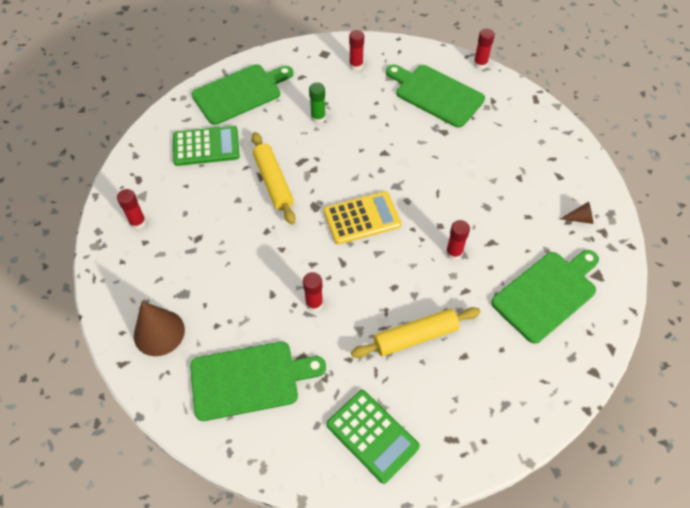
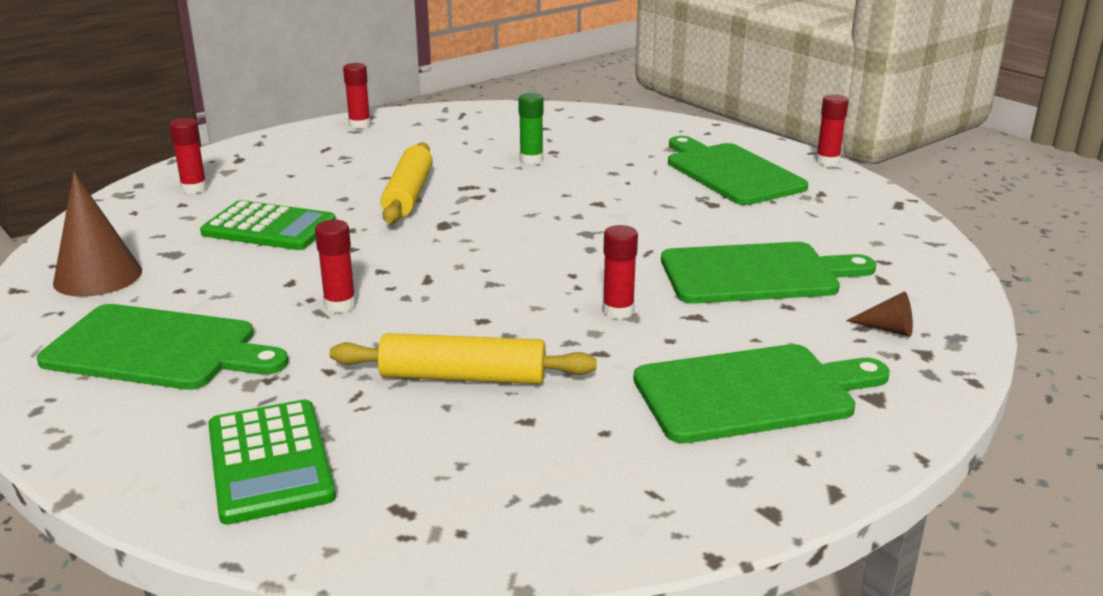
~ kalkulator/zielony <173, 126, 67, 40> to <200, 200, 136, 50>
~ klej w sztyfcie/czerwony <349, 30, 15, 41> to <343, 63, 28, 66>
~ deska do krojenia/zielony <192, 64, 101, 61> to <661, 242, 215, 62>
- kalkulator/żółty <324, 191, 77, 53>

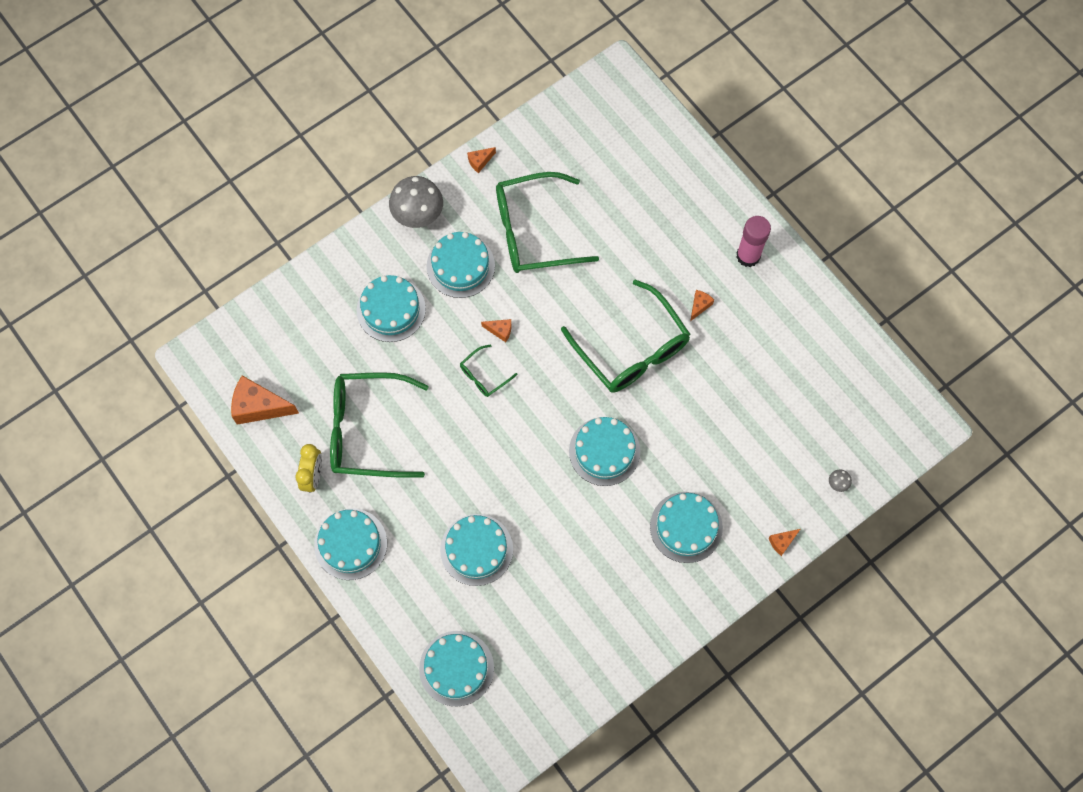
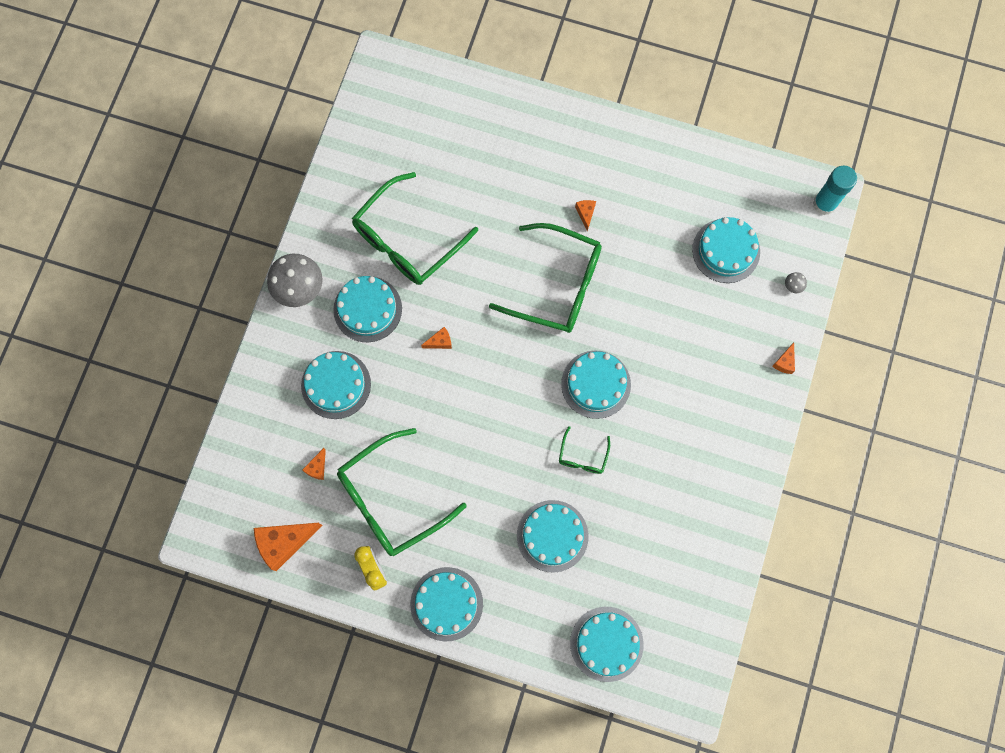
~ ser/pomarańczowy <467, 147, 29, 26> to <302, 448, 24, 32>
~ okulary/zielony <460, 344, 57, 53> to <559, 426, 51, 48>
~ tort/turkusowy <650, 492, 73, 71> to <692, 217, 68, 66>
+ klej w sztyfcie/turkusowy <813, 165, 44, 50>
- klej w sztyfcie/różowy <736, 216, 35, 51>

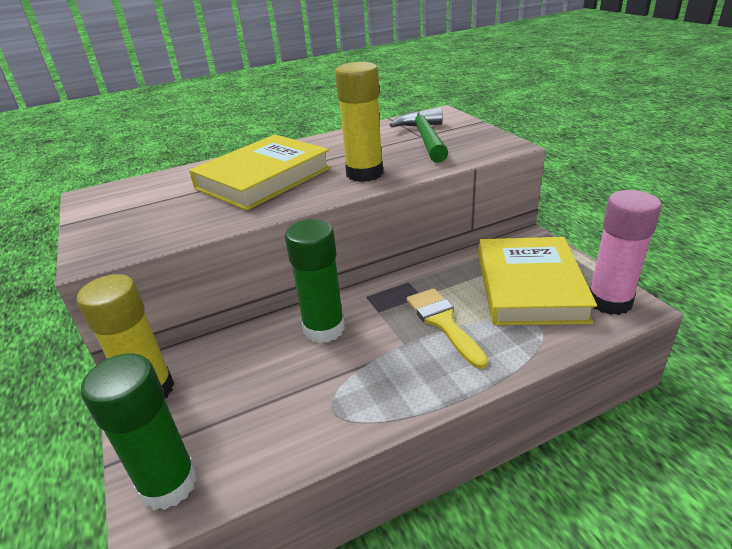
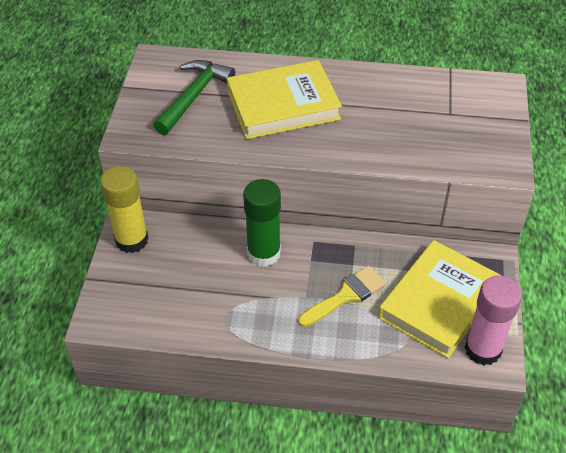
~ młotek/zielony <390, 108, 58, 55> to <153, 60, 82, 75>
~ pędzel/żółty <406, 288, 82, 81> = <298, 266, 88, 61> 45 degrees clockwise
- klej w sztyfcie/zielony <81, 353, 117, 157>
- klej w sztyfcie/żółty <335, 62, 48, 120>

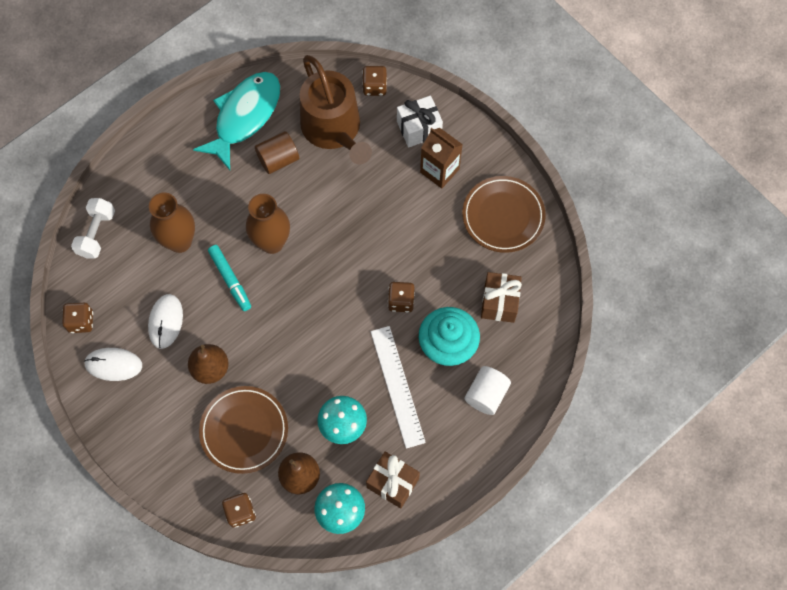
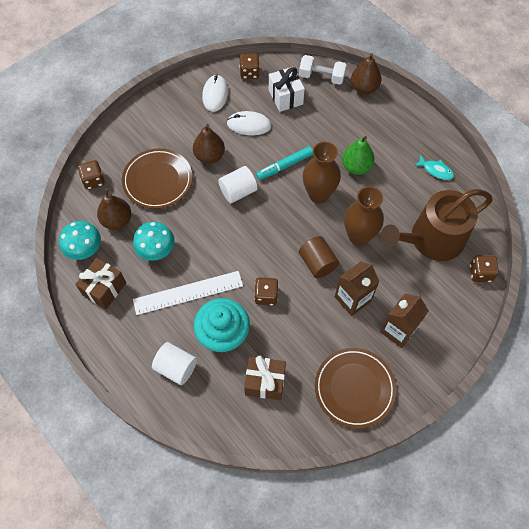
+ walec/biały <218, 166, 40, 37>
~ prezent/biały <397, 96, 46, 51> to <269, 67, 36, 45>
~ walec/brązowy <255, 131, 44, 43> to <299, 236, 40, 42>
+ karton mleka/brązowy <335, 262, 44, 54>
+ gruszka/zielony <342, 136, 33, 39>
~ wazon/brązowy <149, 193, 46, 60> to <344, 186, 40, 60>
+ gruszka/brązowy <351, 53, 31, 41>
~ ryba/turkusowy <193, 72, 87, 98> = <414, 155, 40, 25> x0.41

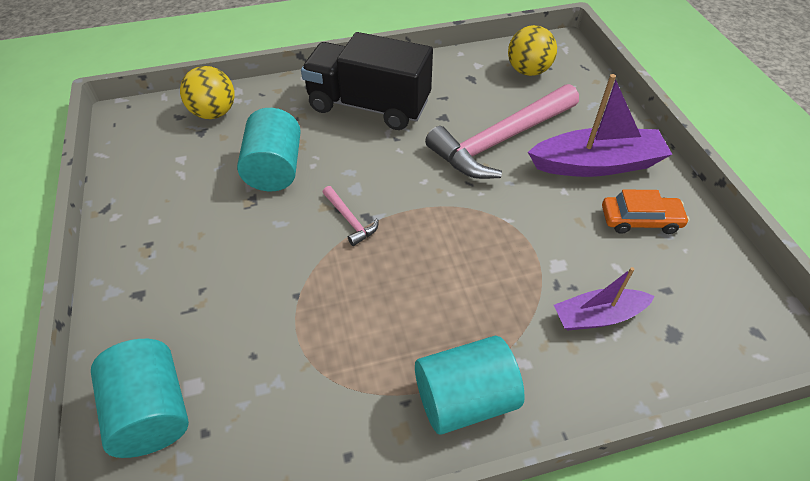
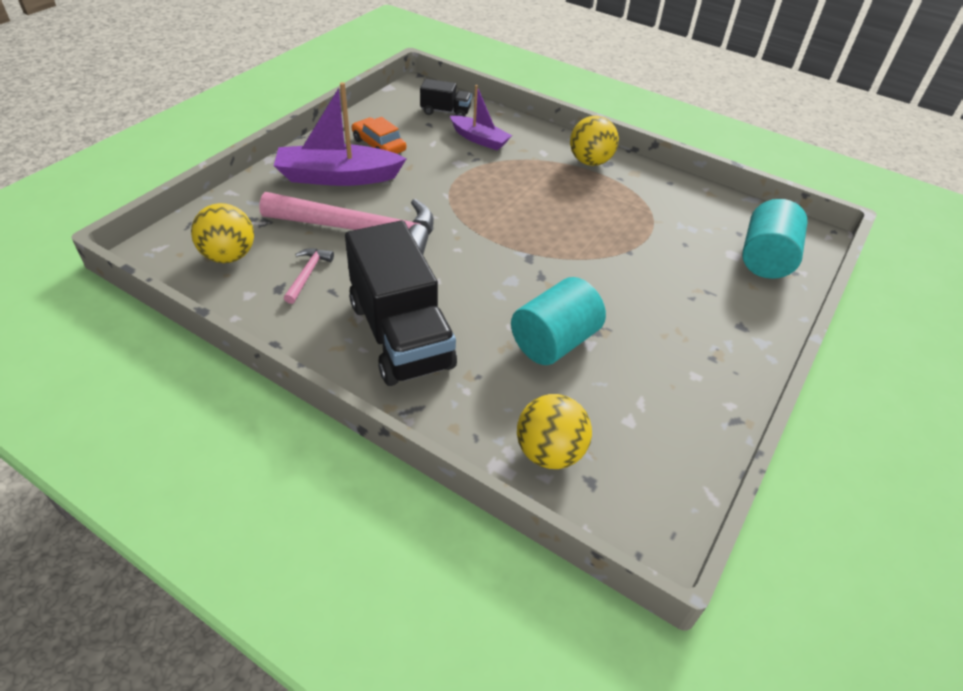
~ łódka/fioletowy <528, 74, 144, 103> = <274, 82, 133, 104> 45 degrees counterclockwise
~ młotek/różowy <322, 186, 57, 60> to <284, 248, 50, 56>
+ ciężarówka/czarny <420, 79, 52, 38>
~ walec/turkusowy <415, 336, 110, 99> to piłka/żółty <570, 116, 49, 50>

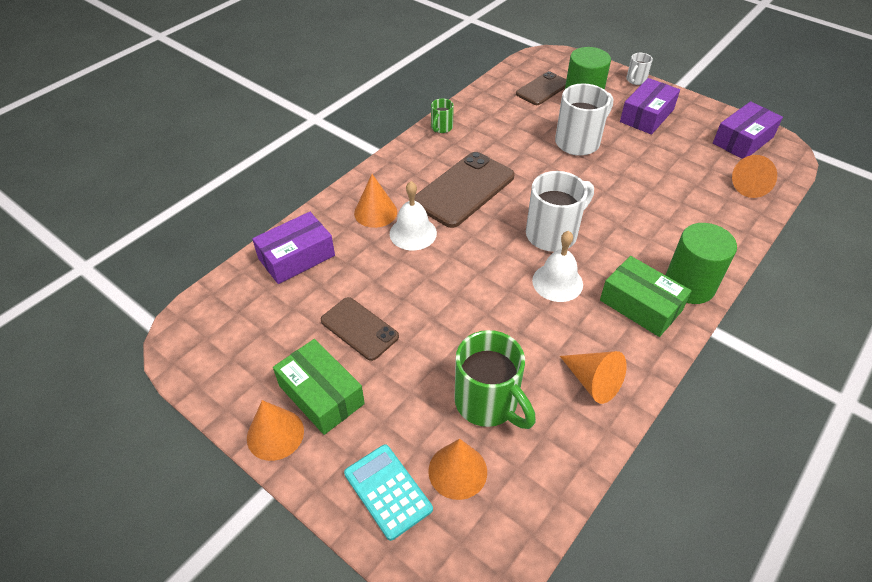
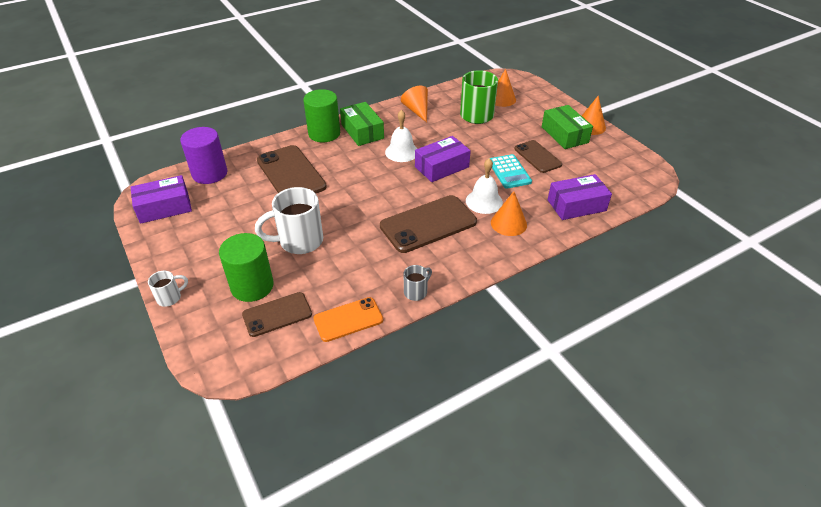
~ stożek/pomarańczowy <732, 155, 45, 43> to walec/fioletowy <180, 127, 47, 57>
+ telefon/brązowy <257, 145, 70, 48>
+ telefon/pomarańczowy <313, 297, 70, 45>
~ kubek/zielony <431, 99, 23, 34> to kubek/szary <404, 265, 28, 36>
~ pudełko/fioletowy <620, 78, 60, 57> to <415, 136, 56, 46>
~ kalkulator/turkusowy <344, 444, 89, 97> to <490, 154, 42, 35>
- kubek/biały <526, 171, 68, 81>

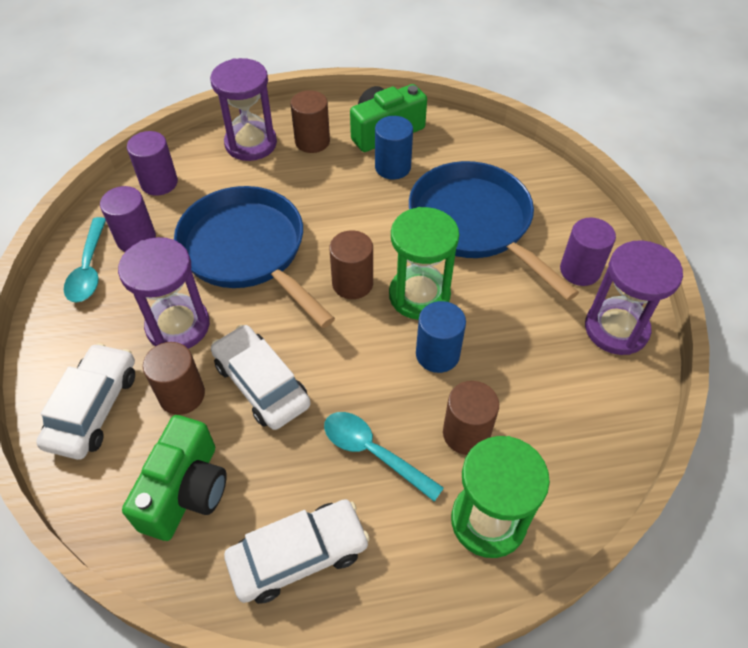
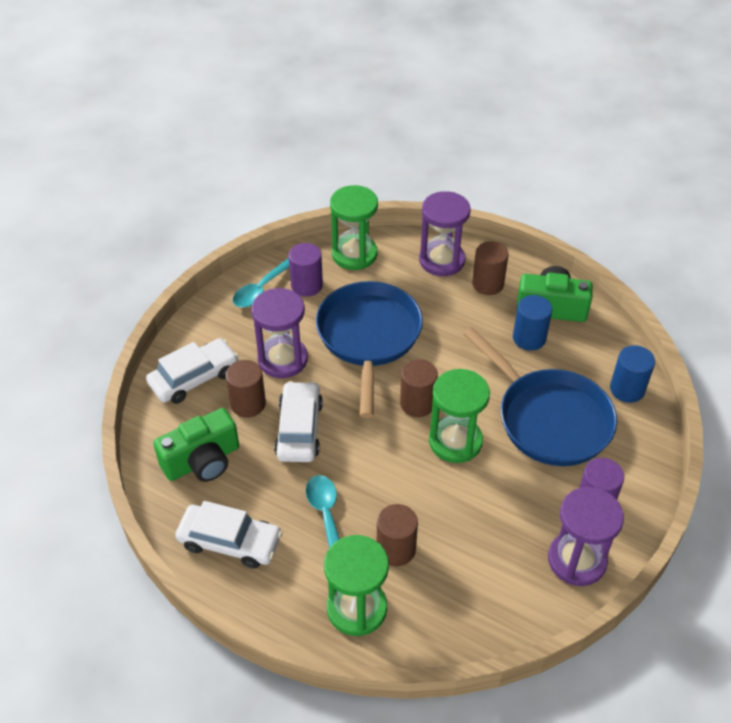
~ walec/fioletowy <127, 131, 51, 65> to klepsydra/zielony <330, 185, 48, 85>
~ patelnia/niebieski <409, 161, 170, 140> = <463, 327, 154, 139> 135 degrees clockwise
~ walec/niebieski <416, 301, 50, 72> to <610, 345, 45, 58>

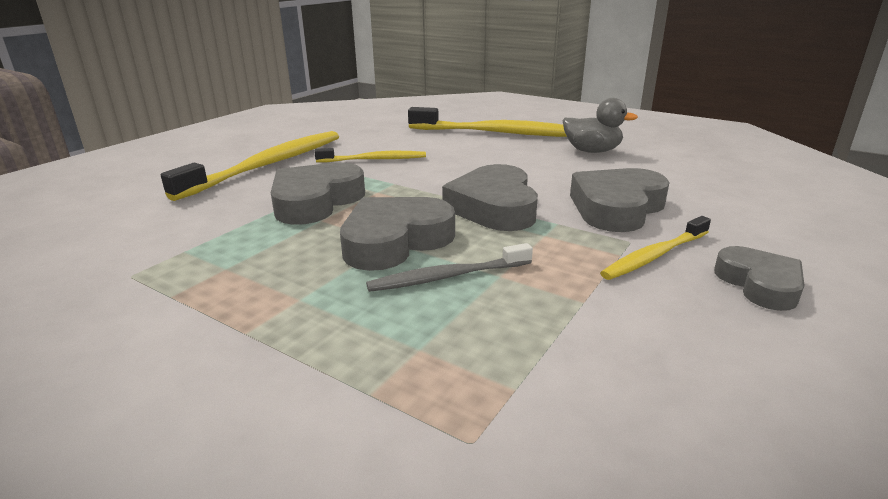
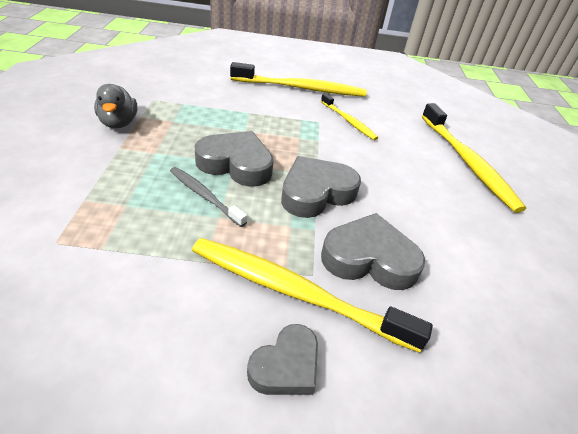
~ kaczka/szary <563, 98, 75, 55> to <94, 84, 43, 44>
~ szczoteczka do zębów/żółty <600, 216, 111, 64> = <192, 238, 241, 115> x1.83
- serce/szary <271, 162, 94, 63>

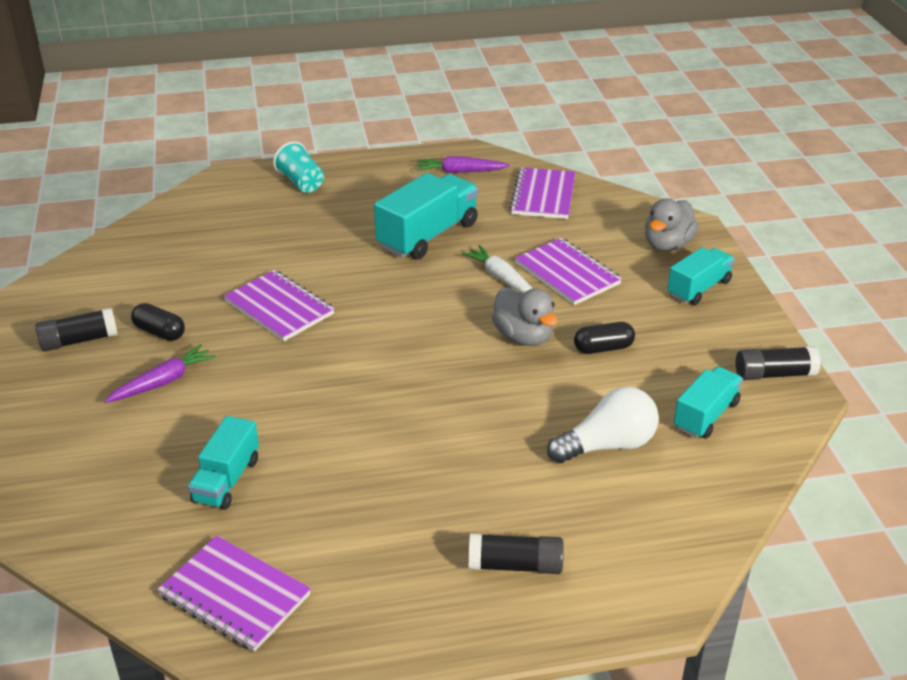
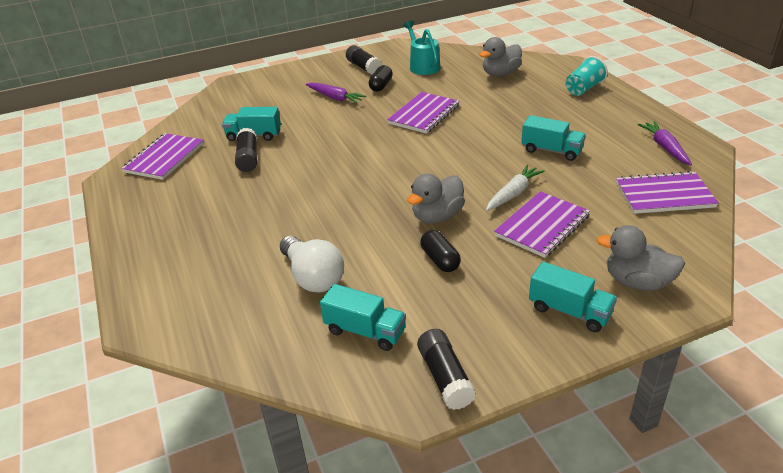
~ klej w sztyfcie/czarny <468, 534, 96, 40> to <235, 128, 22, 44>
+ konewka/turkusowy <403, 21, 38, 54>
+ kaczka/szary <479, 37, 43, 39>
~ ciężarówka/turkusowy <374, 173, 104, 87> = <521, 115, 65, 46> x0.62

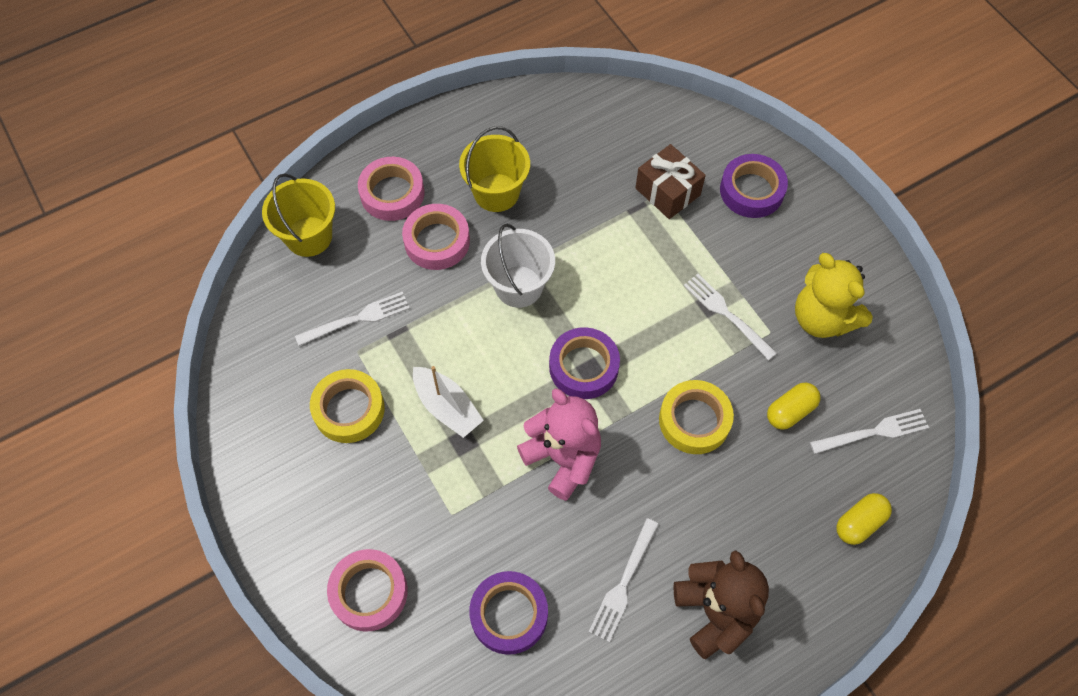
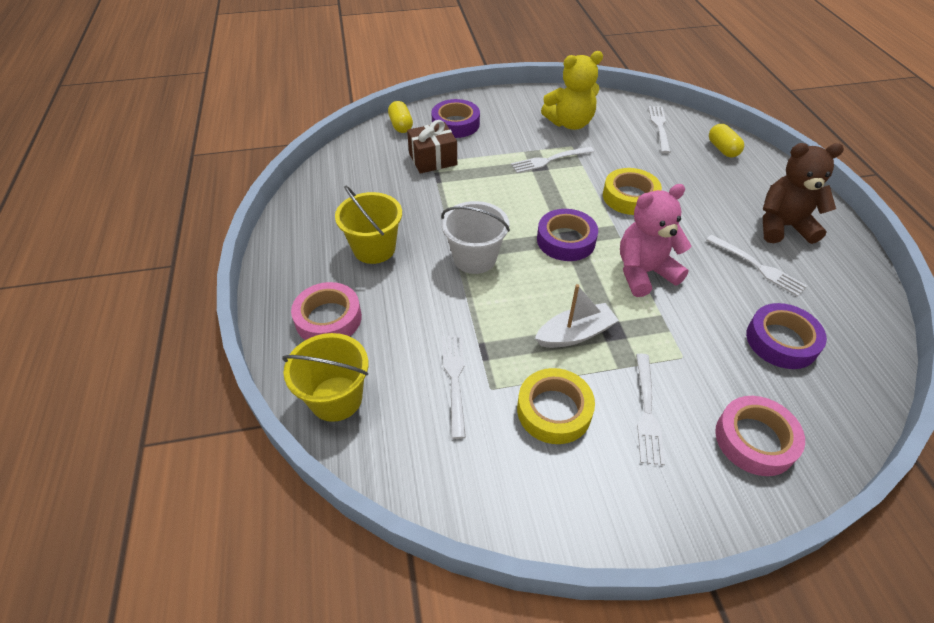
~ kapsułka/żółty <767, 383, 53, 47> to <388, 101, 25, 32>
+ widelec/biały <636, 354, 29, 111>
- taśma klejąca/różowy <402, 204, 68, 66>

